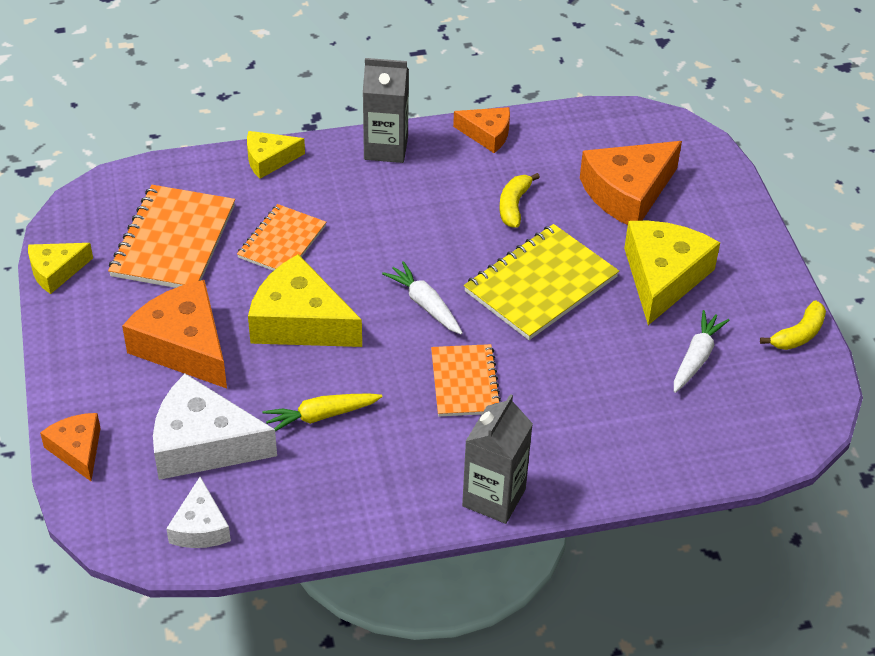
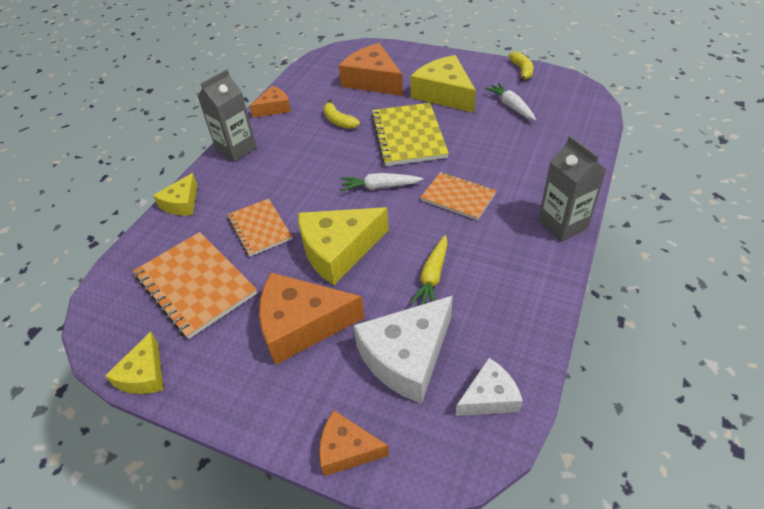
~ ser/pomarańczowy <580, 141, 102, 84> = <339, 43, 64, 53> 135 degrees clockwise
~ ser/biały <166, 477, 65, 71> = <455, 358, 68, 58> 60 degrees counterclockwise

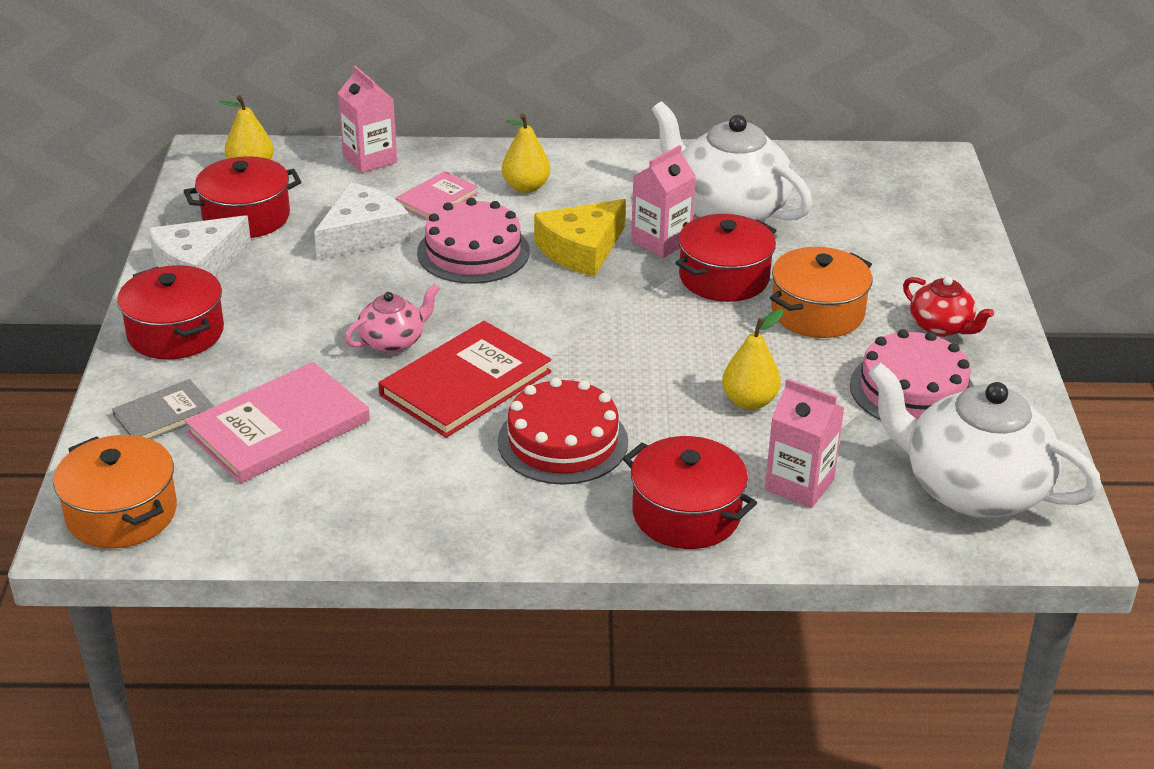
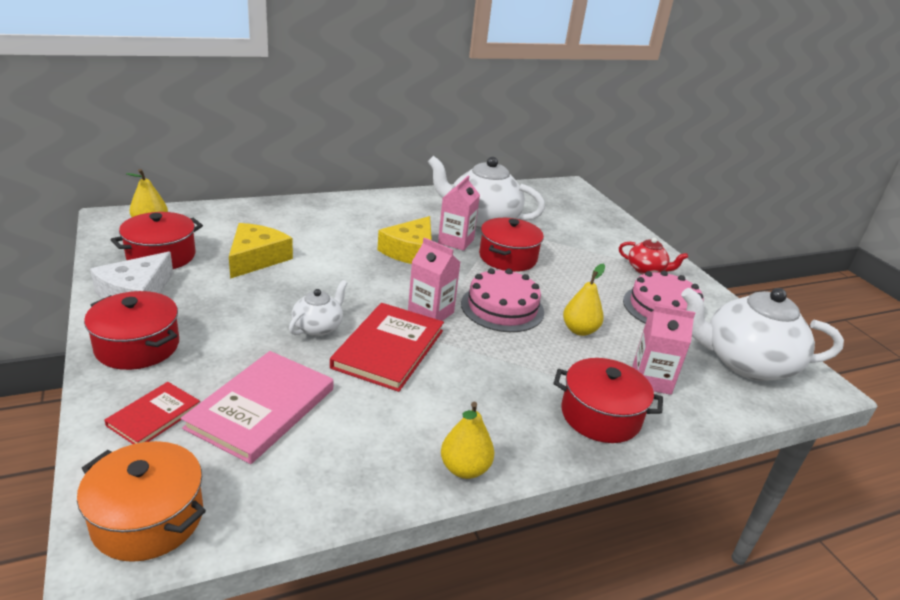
~ książka/szary <112, 379, 102, 60> to książka/czerwony <104, 382, 96, 62>
~ ser/biały <314, 182, 96, 78> to ser/żółty <229, 223, 64, 56>
~ imbryk/różowy <344, 284, 96, 69> to imbryk/biały <289, 280, 58, 56>
~ karton mleka/różowy <338, 66, 59, 107> to <408, 237, 52, 84>
~ gruszka/żółty <502, 114, 49, 79> to <441, 402, 53, 77>
~ tort/różowy <417, 198, 113, 86> to <461, 268, 83, 64>
- książka/różowy <395, 171, 83, 49>
- tort/czerwony <498, 377, 130, 108>
- garnek/pomarańczowy <770, 247, 103, 91>

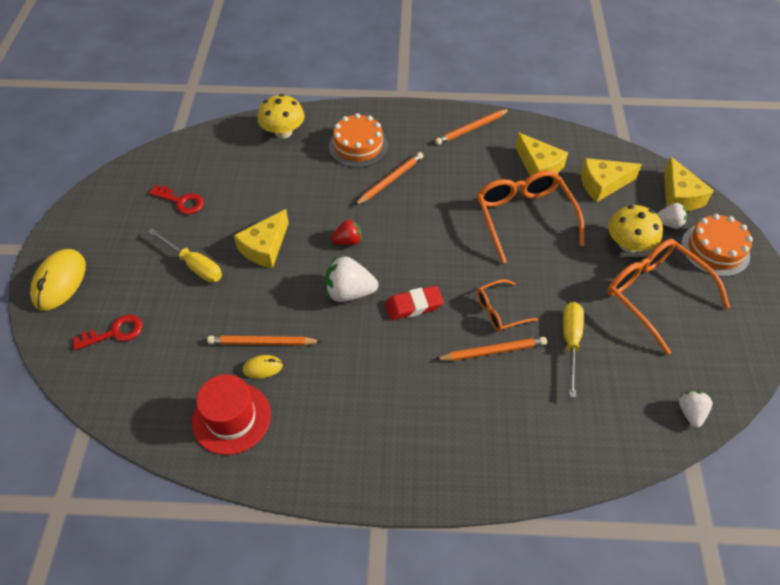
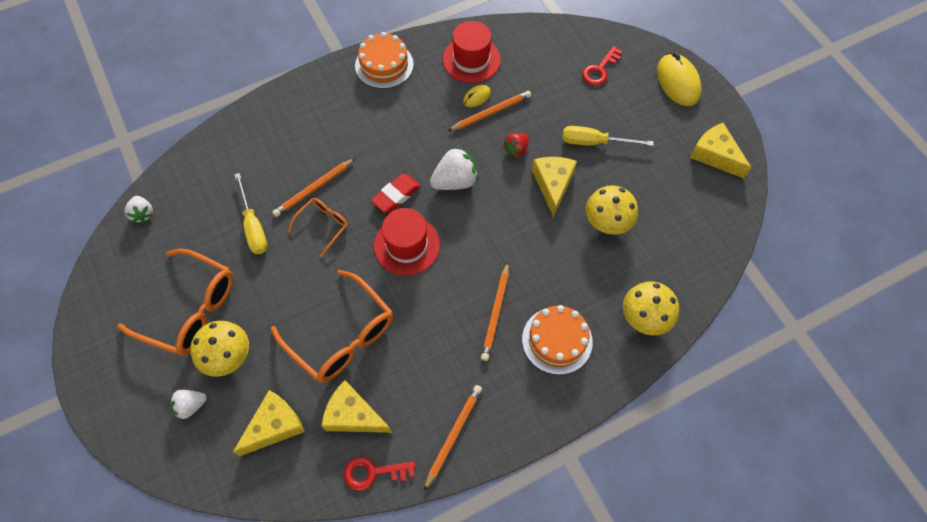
~ klucz/czerwony <149, 185, 55, 29> to <344, 457, 71, 34>
~ tort/pomarańczowy <681, 214, 72, 63> to <355, 32, 59, 57>
+ kapelusz/czerwony <374, 208, 66, 68>
~ truskawka/czerwony <331, 219, 31, 26> to <503, 133, 26, 25>
+ grzyb/żółty <586, 185, 52, 50>
~ ser/żółty <664, 156, 50, 55> to <690, 123, 62, 55>

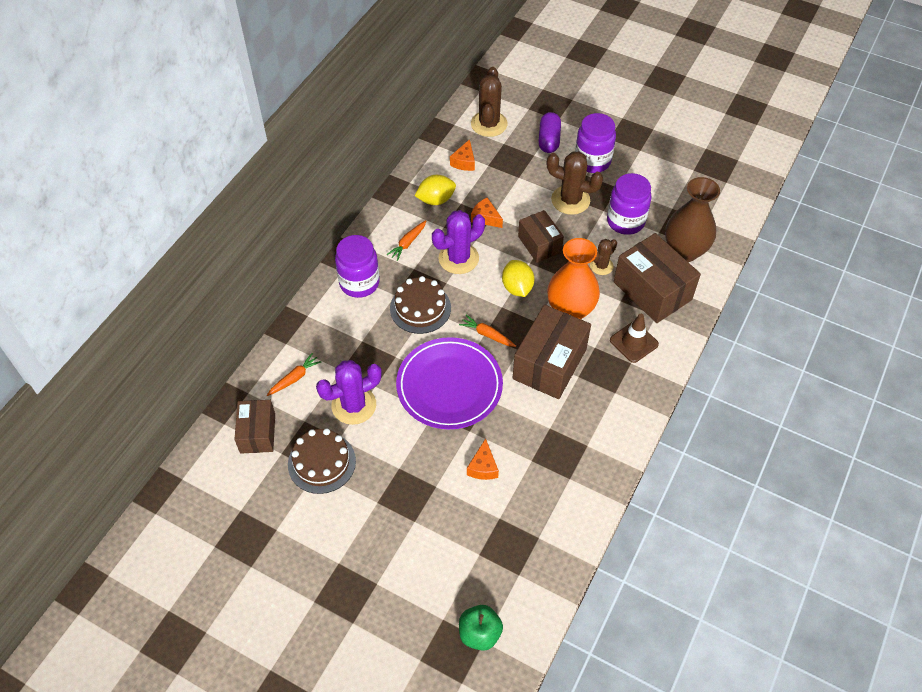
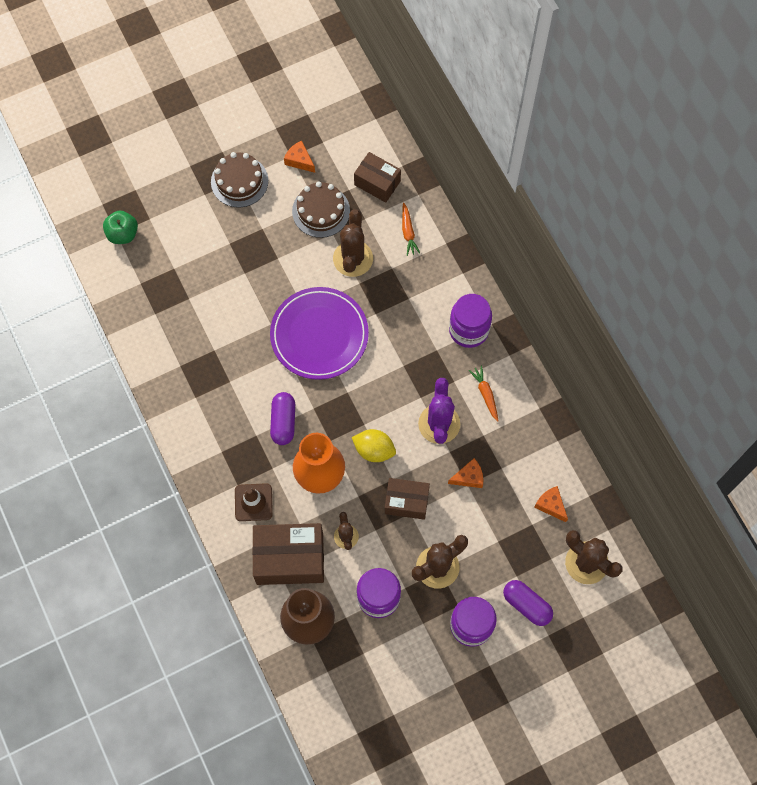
~ tort/brązowy <390, 276, 61, 58> to <211, 152, 57, 55>
~ pudełko/brązowy <513, 305, 78, 94> to kapsułka/fioletowy <270, 392, 25, 53>
~ ser/pomarańczowy <467, 438, 32, 42> to <284, 140, 31, 33>
~ kaktus/fioletowy <316, 360, 66, 65> to kaktus/brązowy <333, 209, 40, 68>
- cytryna/żółty <415, 175, 41, 30>
- marchewka/pomarańczowy <459, 315, 57, 32>

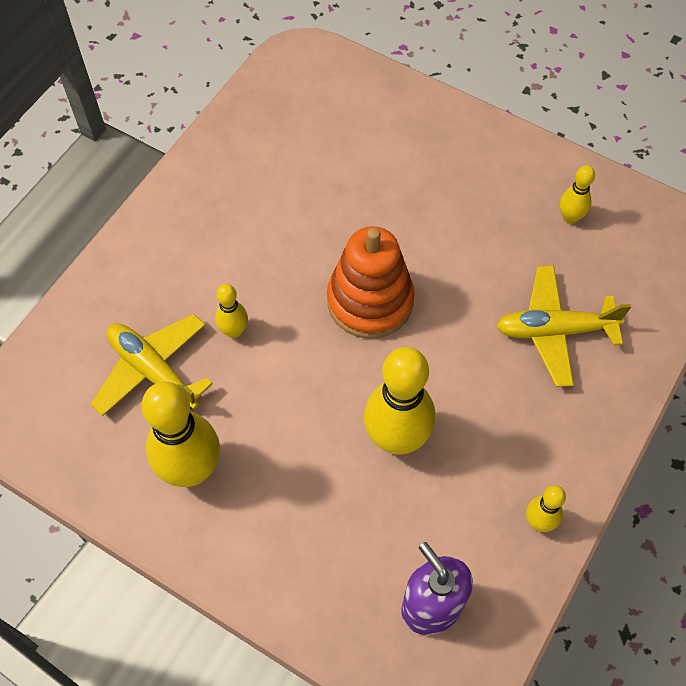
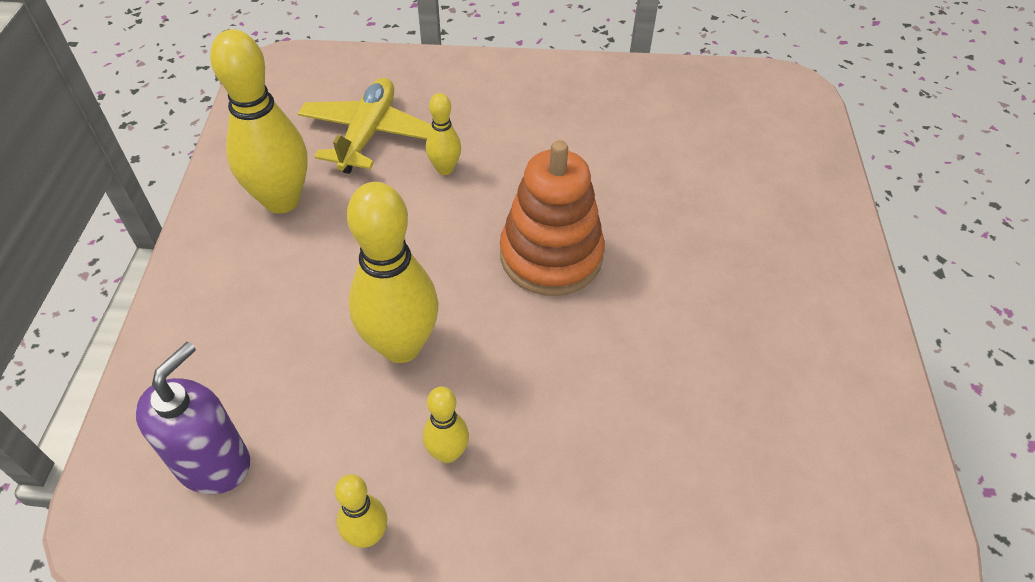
~ kręgiel/żółty <560, 165, 35, 59> to <423, 387, 46, 76>
- samolot/żółty <496, 265, 135, 122>

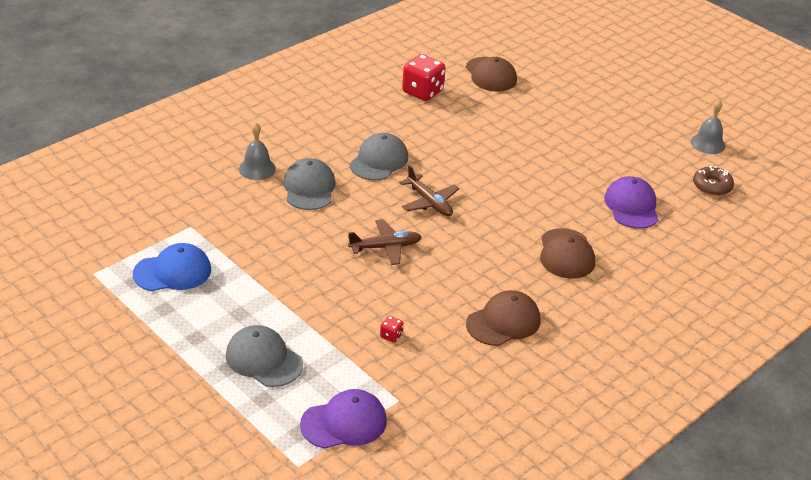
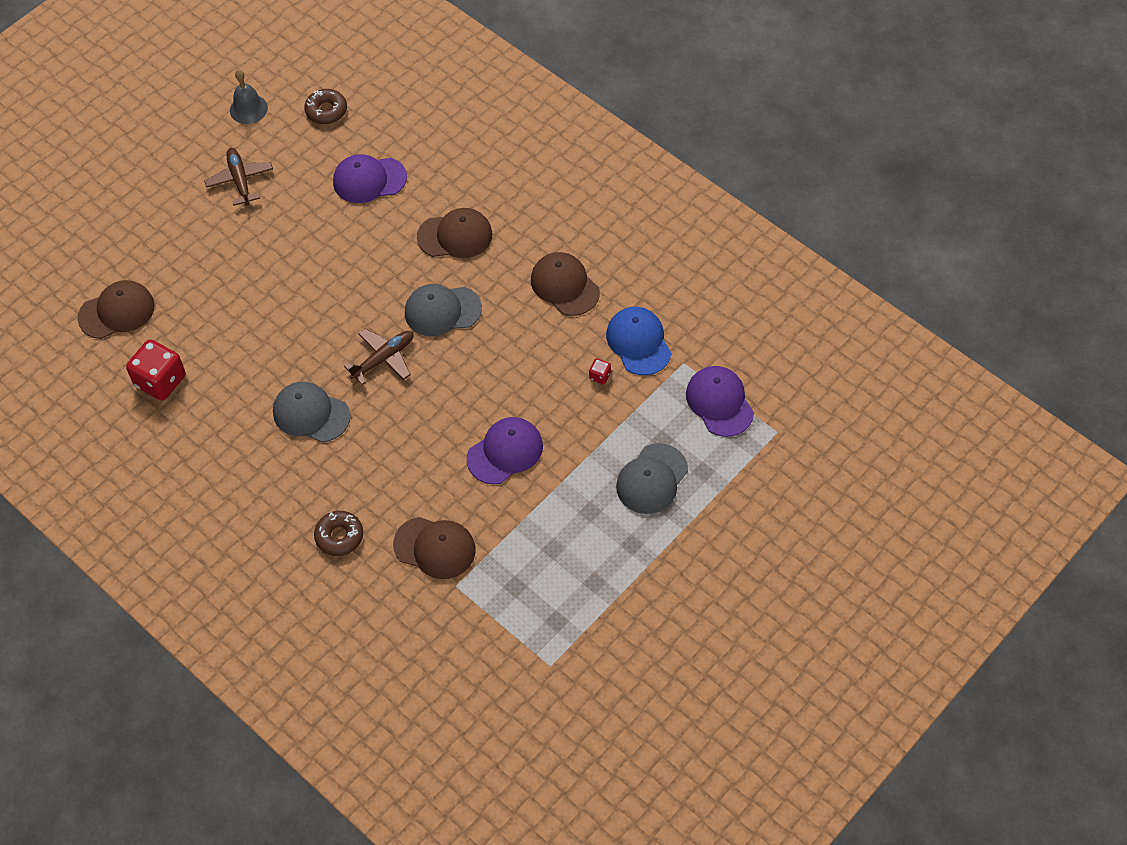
~ samolot/brązowy <348, 219, 74, 46> to <204, 148, 69, 58>
~ dzwonek/szary <239, 123, 37, 57> to donut/brązowy <314, 511, 49, 45>
+ czapka/brązowy <393, 517, 83, 62>
~ czapka/szary <283, 158, 53, 52> to <405, 284, 77, 52>
+ czapka/fioletowy <467, 417, 76, 67>
~ czapka/niebieski <133, 243, 78, 48> to <606, 307, 65, 68>

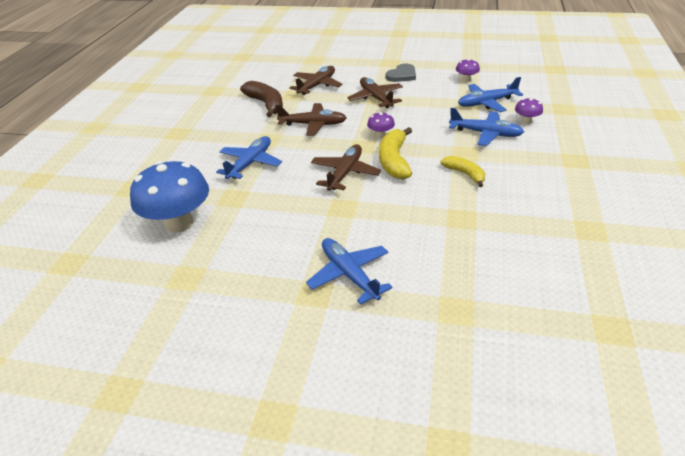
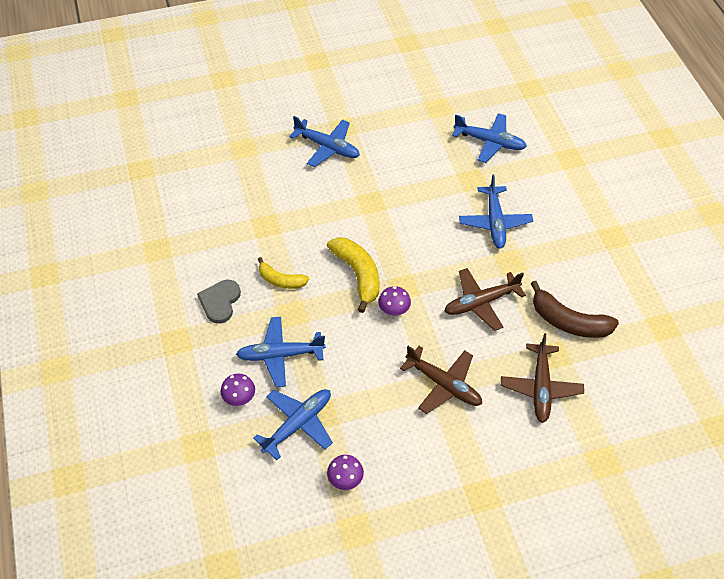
~ serce/szary <386, 64, 30, 18> to <197, 280, 44, 44>
~ grzyb/niebieski <130, 161, 79, 72> to samolot/niebieski <452, 113, 75, 50>
- samolot/brązowy <311, 144, 70, 47>

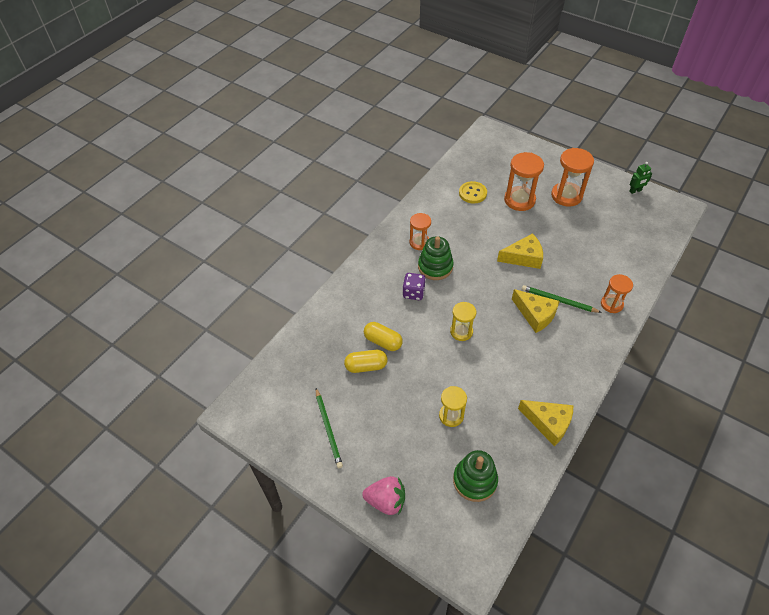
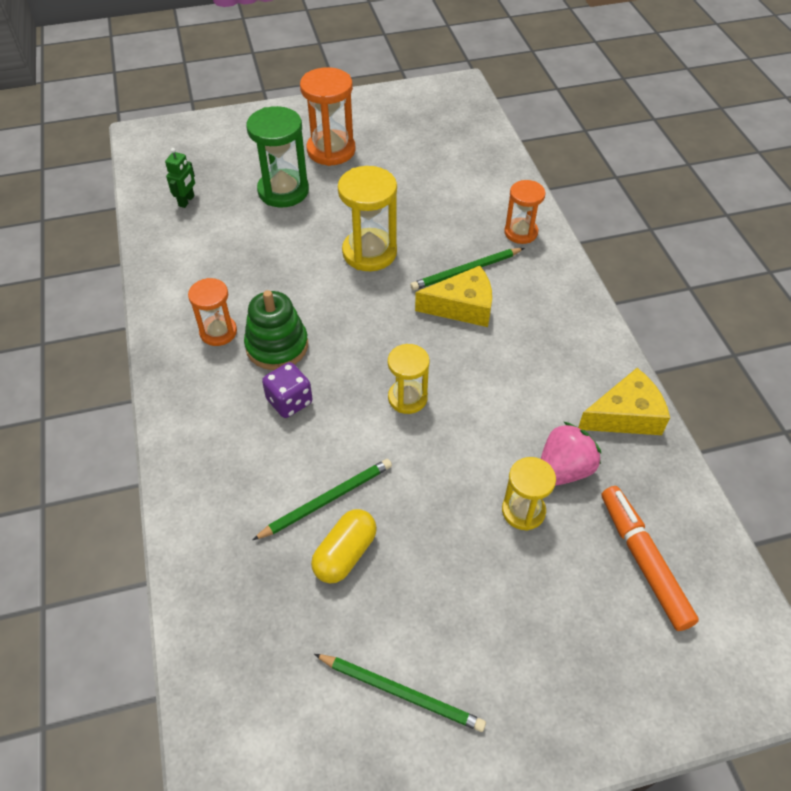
~ robot/zielony <629, 162, 23, 32> to <165, 148, 30, 60>
~ klepsydra/pomarańczowy <504, 152, 40, 59> to klepsydra/zielony <246, 106, 63, 102>
~ kapsułka/żółty <364, 322, 39, 29> to ołówek/zielony <253, 459, 139, 81>
~ ser/żółty <497, 233, 46, 36> to klepsydra/żółty <338, 166, 59, 105>
~ truskawka/różowy <362, 476, 43, 39> to <541, 422, 61, 64>
~ zabawka nakładanka/zielony <453, 450, 45, 52> to flamaster/pomarańczowy <602, 486, 97, 145>
- guzik/żółty <459, 181, 28, 23>

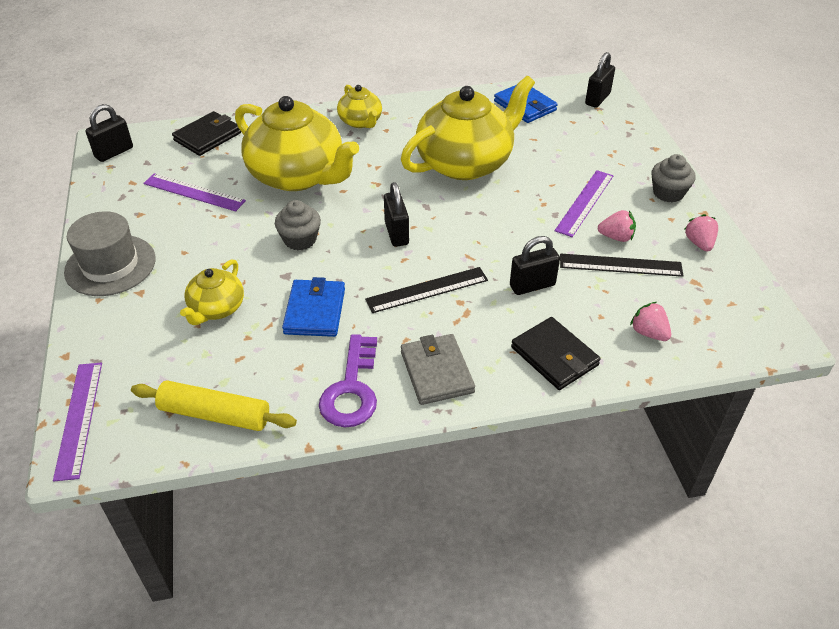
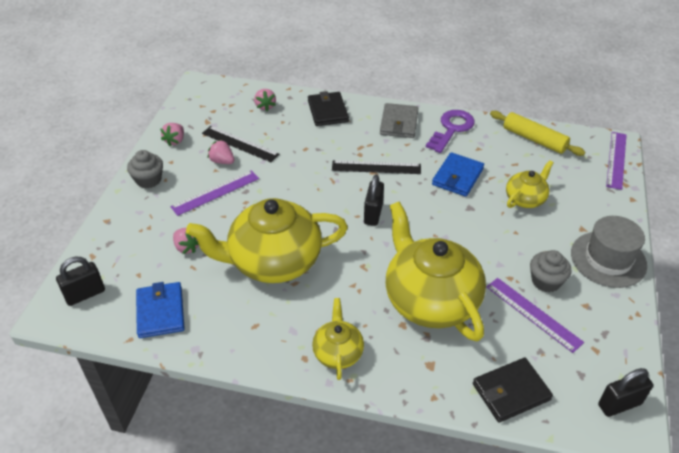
+ truskawka/różowy <173, 228, 26, 26>
~ muffinka/szary <275, 200, 46, 50> to <530, 250, 41, 43>
- kłódka/czarny <510, 236, 50, 59>

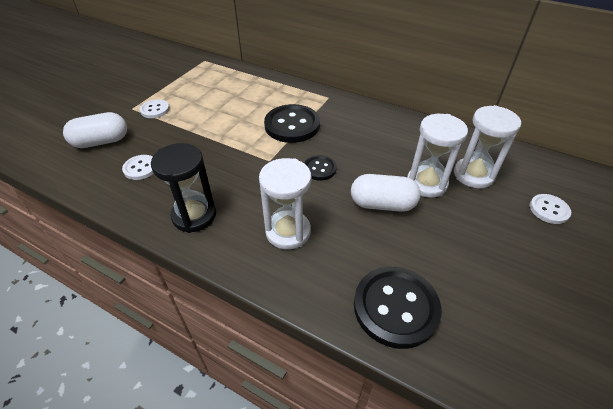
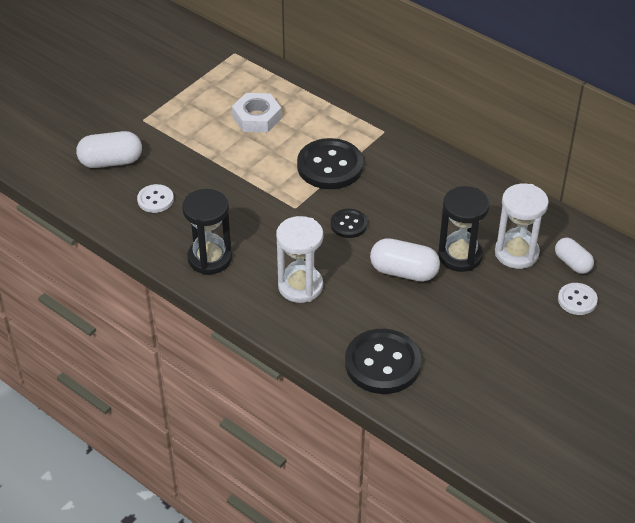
+ nakrętka/biały <232, 93, 50, 39>
~ klepsydra/biały <407, 114, 61, 84> to klepsydra/czarny <438, 186, 51, 86>
+ kapsułka/biały <555, 238, 39, 36>
- guzik/biały <140, 99, 30, 19>

